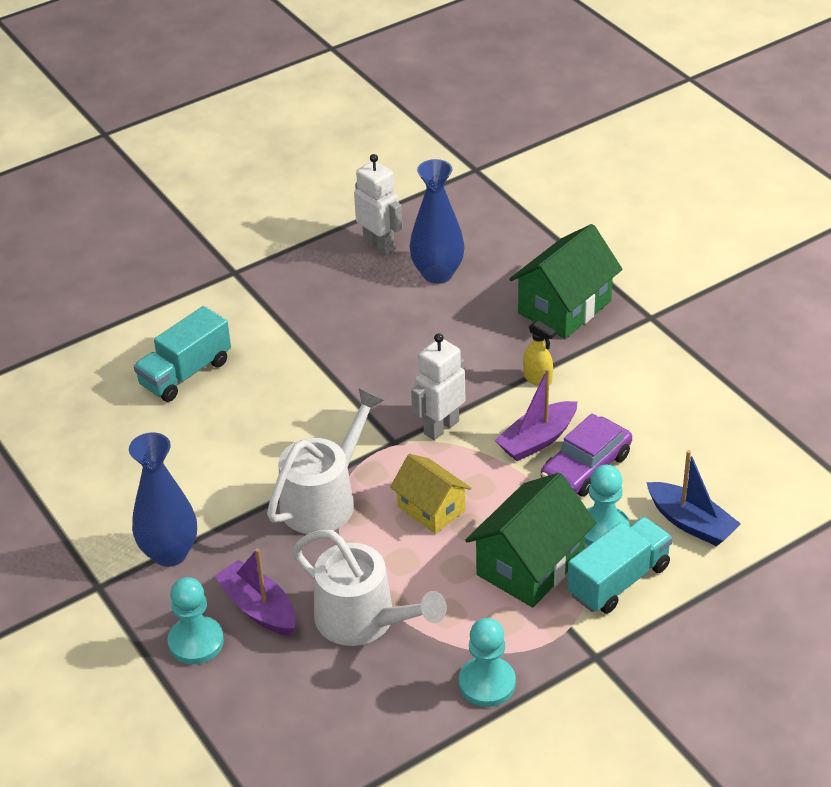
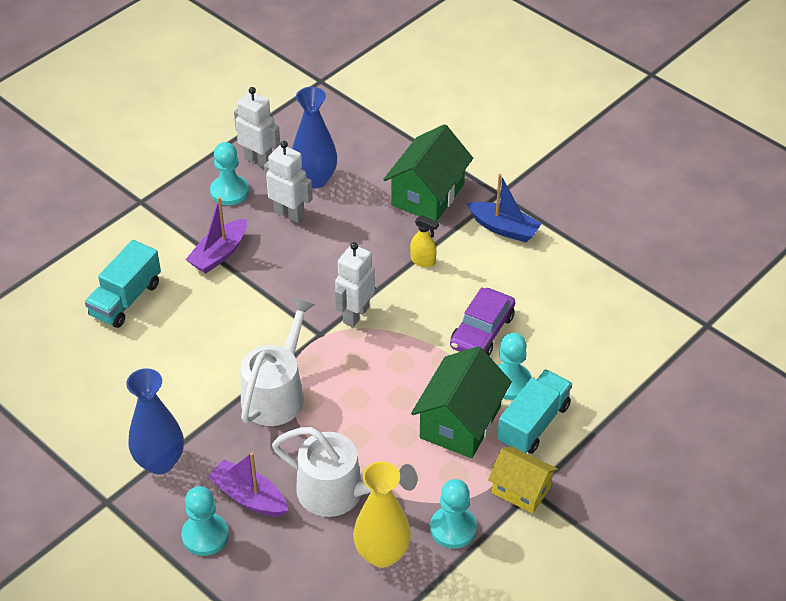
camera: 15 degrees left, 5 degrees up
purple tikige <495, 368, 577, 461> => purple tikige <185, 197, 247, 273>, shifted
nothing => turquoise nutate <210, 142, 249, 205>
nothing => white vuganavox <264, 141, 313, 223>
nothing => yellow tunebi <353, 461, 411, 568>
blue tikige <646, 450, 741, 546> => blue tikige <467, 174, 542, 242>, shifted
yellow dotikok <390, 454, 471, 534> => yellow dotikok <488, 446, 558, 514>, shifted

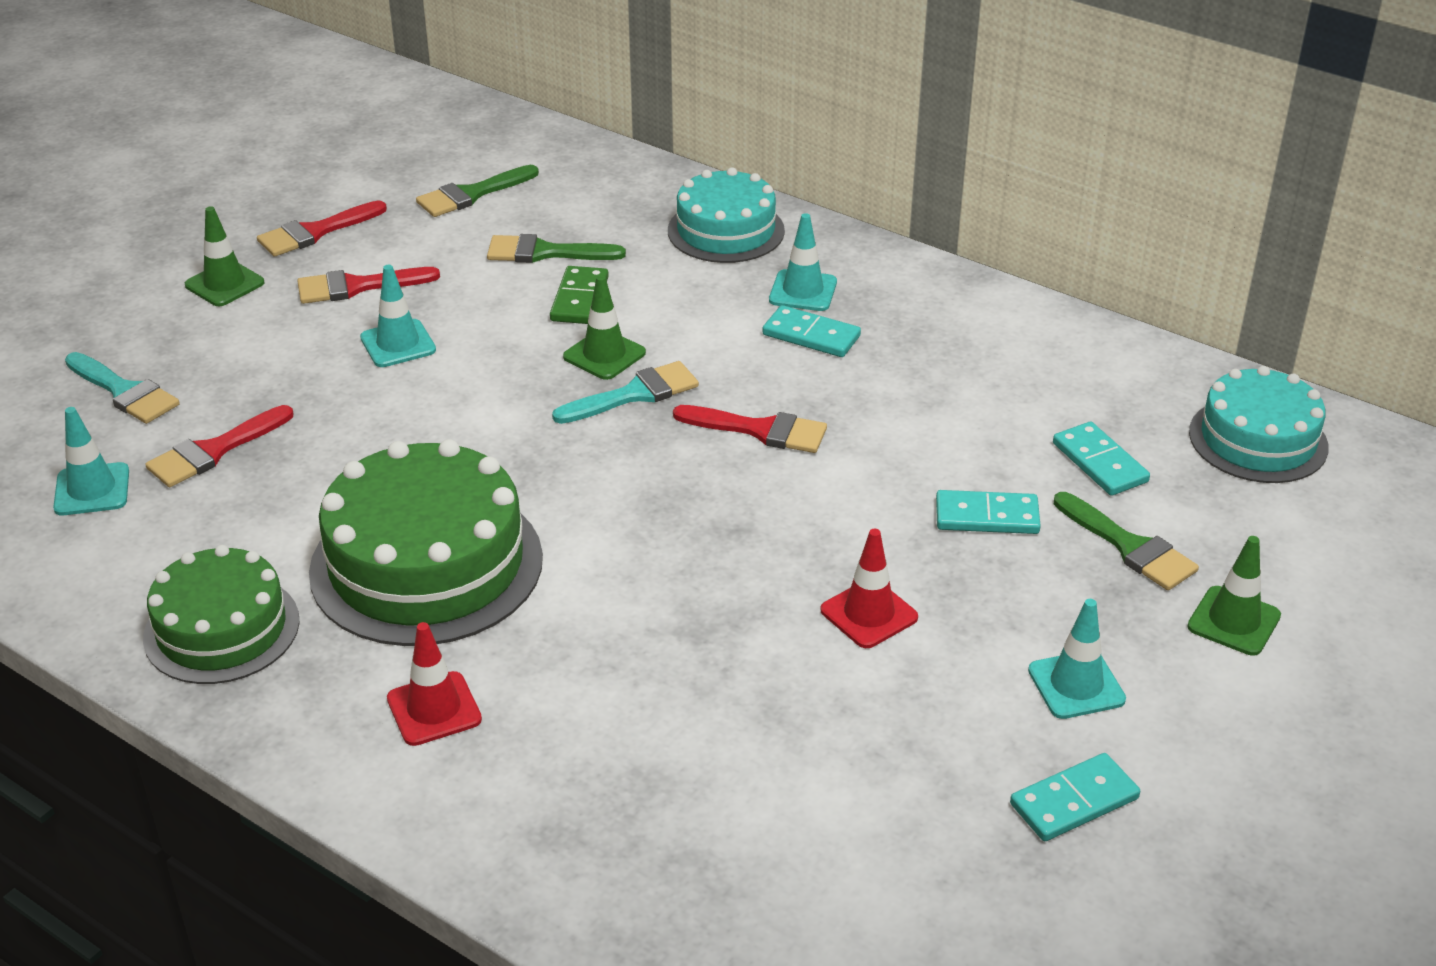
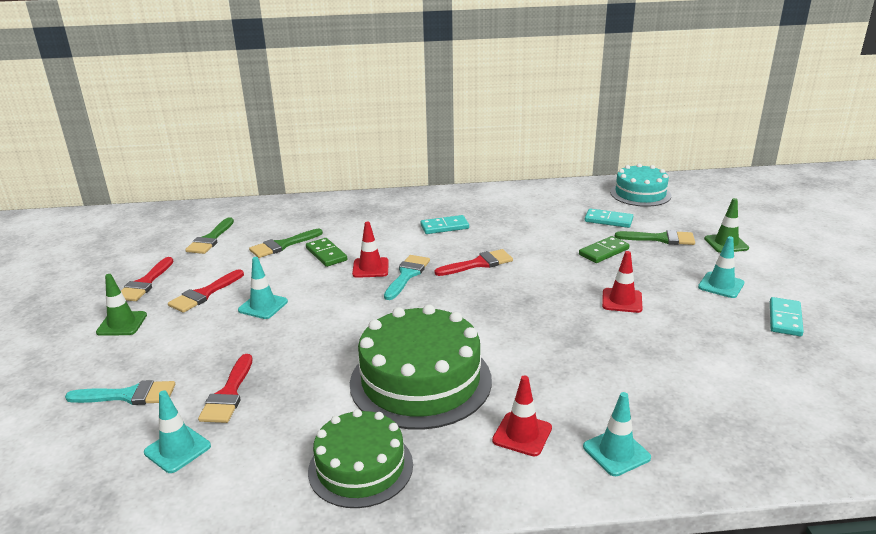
camera: 40 degrees left, 10 degrees down
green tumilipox <563, 275, 646, 380> => red tumilipox <352, 222, 389, 278>
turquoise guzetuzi <936, 490, 1041, 534> => green guzetuzi <579, 236, 629, 263>
turquoise tumilipox <769, 213, 837, 311> => turquoise tumilipox <583, 392, 651, 476>, shifted
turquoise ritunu <668, 167, 785, 263> => nothing

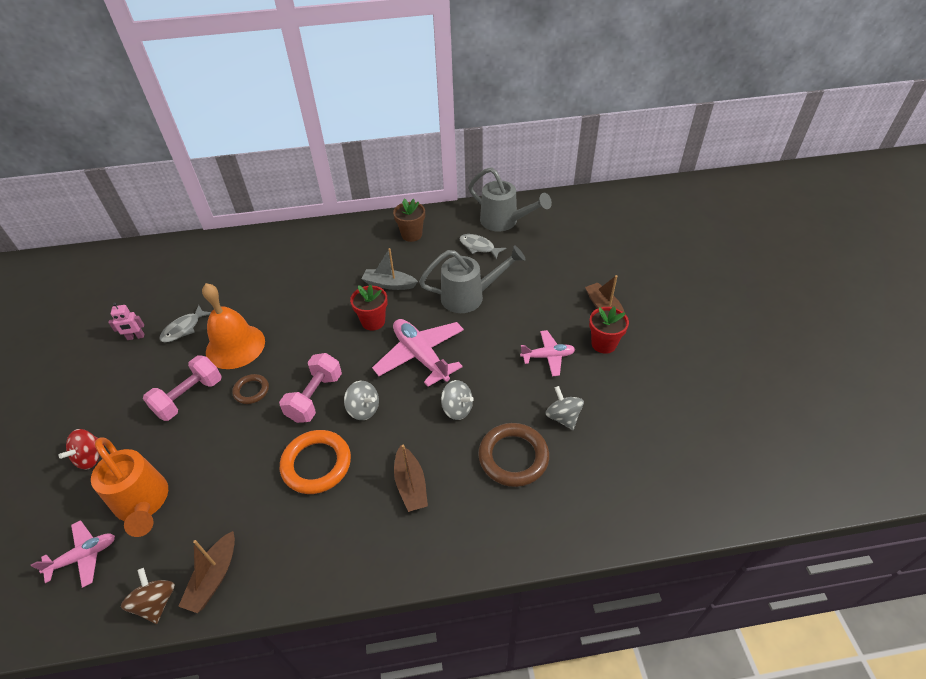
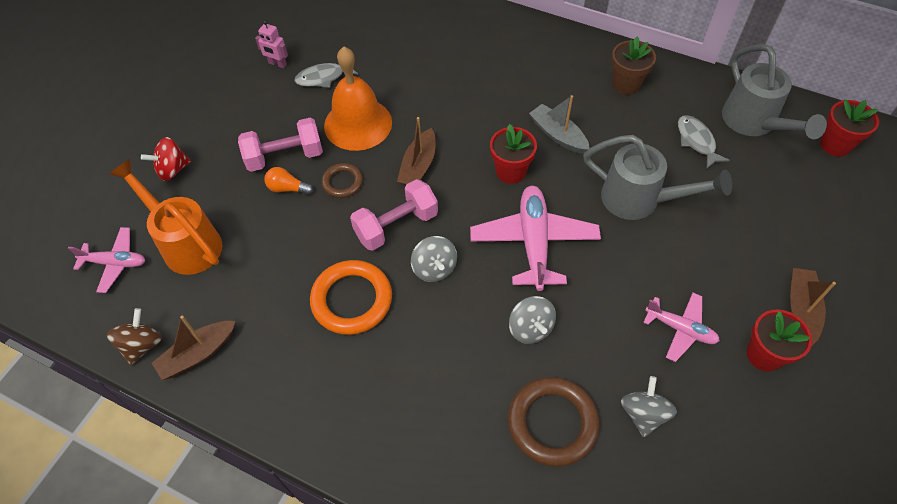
camera: 35 degrees right, 10 degrees up
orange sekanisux <91, 437, 168, 537> => orange sekanisux <109, 159, 222, 275>, 135 degrees clockwise
nothing => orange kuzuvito <264, 167, 313, 195>
brown tikige <394, 445, 428, 512> => brown tikige <397, 117, 436, 185>, shifted
nothing => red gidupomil <820, 99, 879, 157>

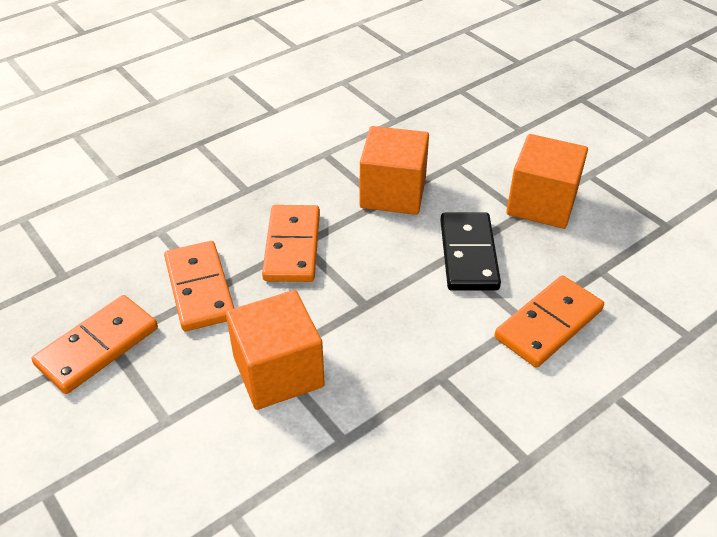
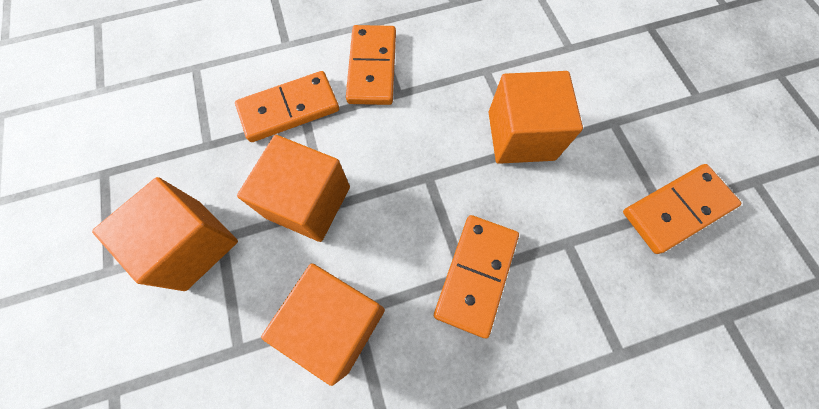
camera: 160 degrees left, 25 degrees up
black guzetuzi <440, 212, 501, 291> => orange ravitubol <237, 135, 350, 242>
orange guzetuzi <164, 241, 234, 331> => orange guzetuzi <346, 25, 396, 105>, shifted

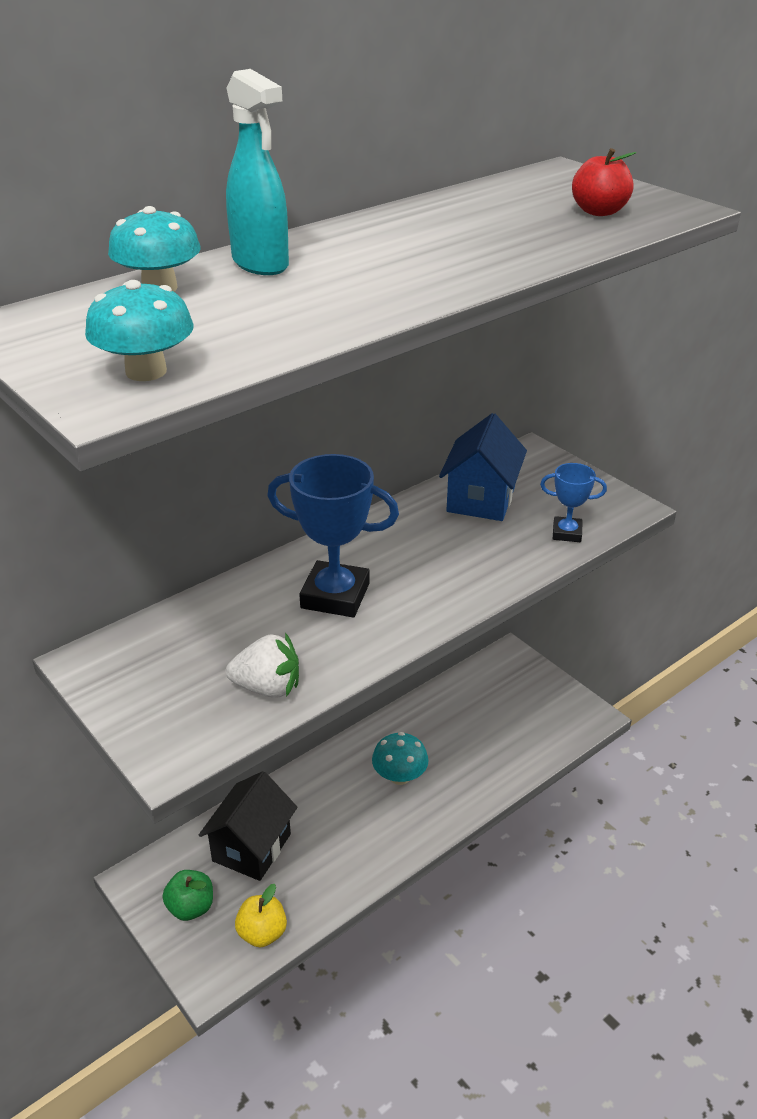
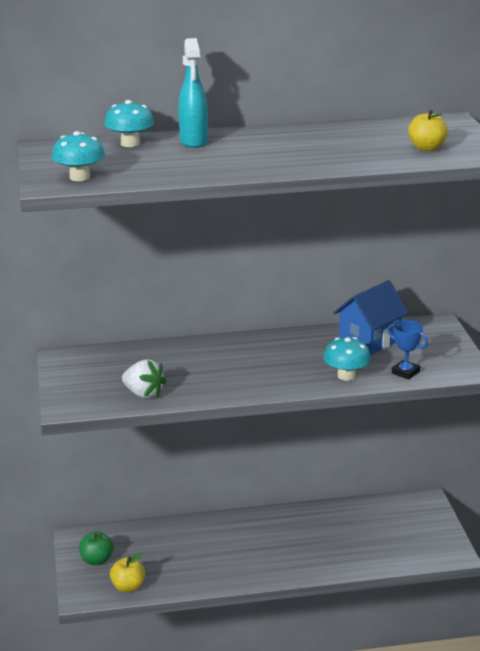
camera: 30 degrees right, 10 degrees down
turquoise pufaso <372, 732, 429, 785> => turquoise pufaso <323, 337, 371, 381>, shifted
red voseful <572, 148, 636, 216> => yellow voseful <408, 109, 448, 151>
black dotikok <199, 771, 298, 881> => nothing
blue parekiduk <267, 454, 399, 617> => nothing

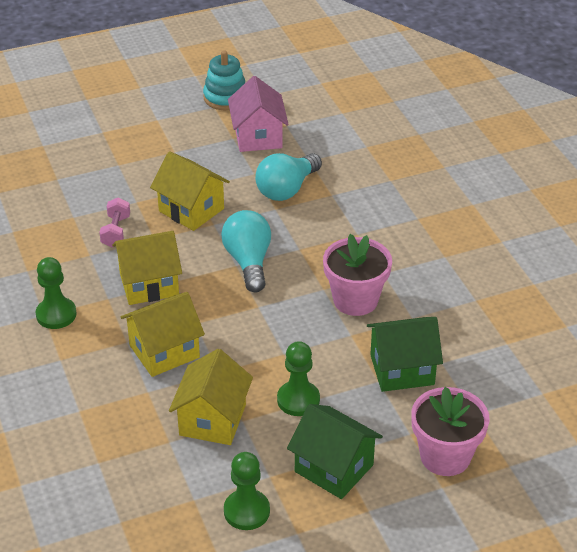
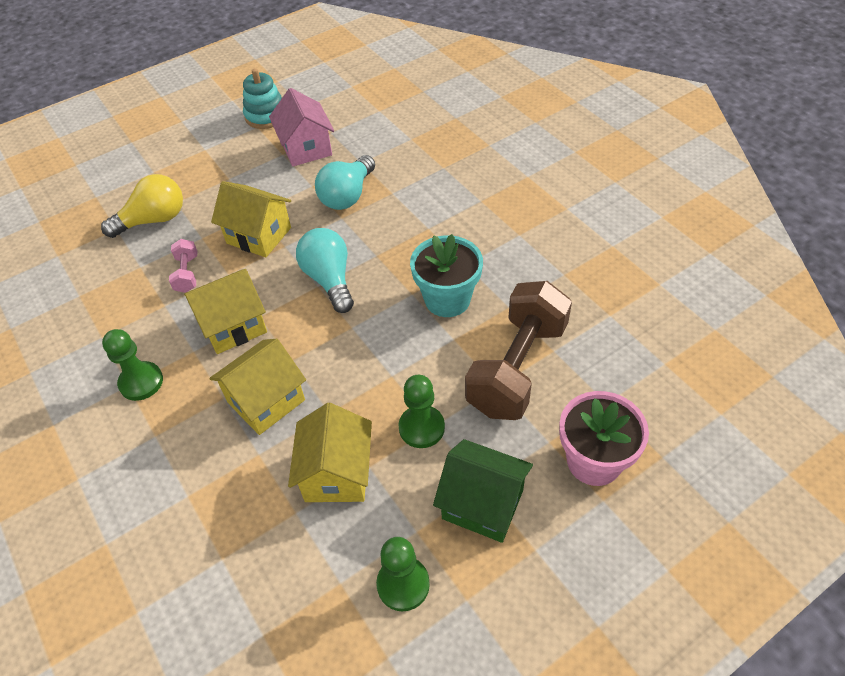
camera: 10 degrees left, 10 degrees up
nothing => yellow kuzuvito <101, 174, 183, 238>
pink gidupomil <323, 234, 392, 316> => turquoise gidupomil <410, 234, 483, 317>
green dotikok <367, 317, 443, 392> => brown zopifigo <465, 281, 572, 420>

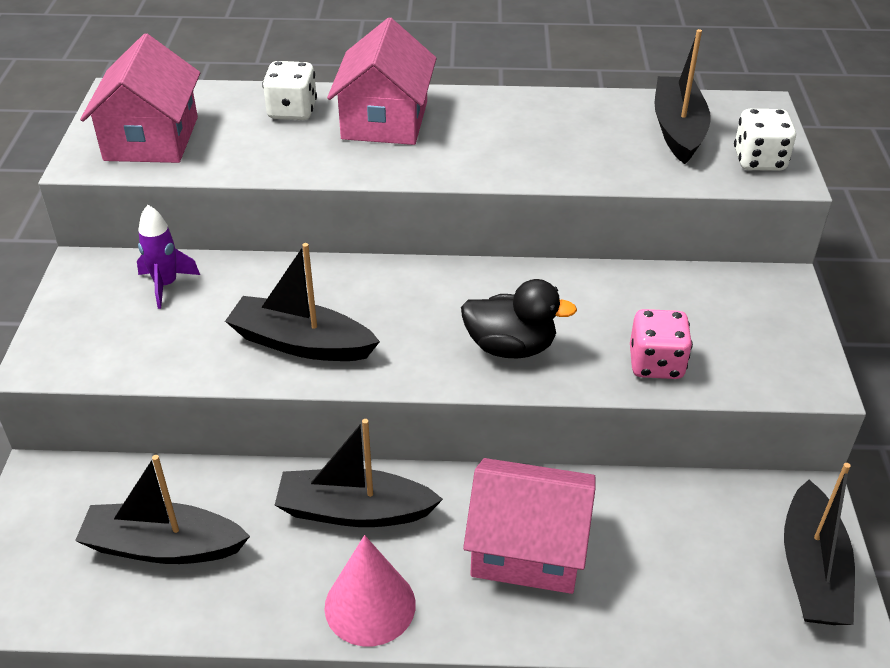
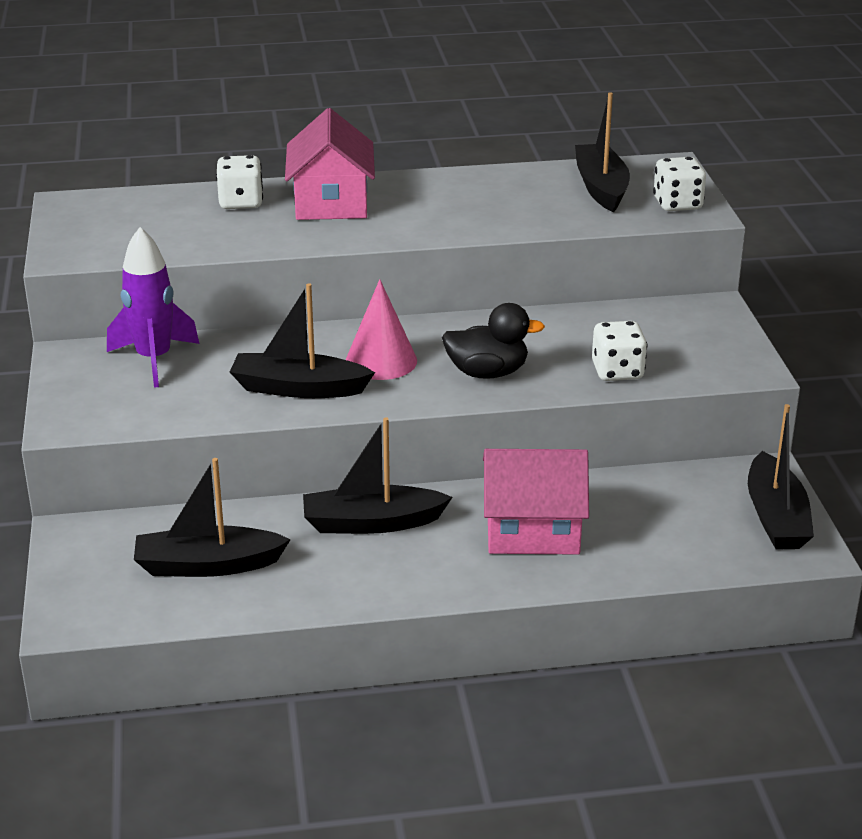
camera: 10 degrees left, 10 degrees down
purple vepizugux <137, 205, 200, 309> => purple vepizugux <107, 227, 199, 388>, x1.57
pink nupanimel <325, 535, 416, 646> => pink nupanimel <346, 279, 417, 380>, shifted
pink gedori <630, 309, 693, 379> => white gedori <592, 321, 647, 381>
pink dotikok <80, 34, 200, 163> => nothing

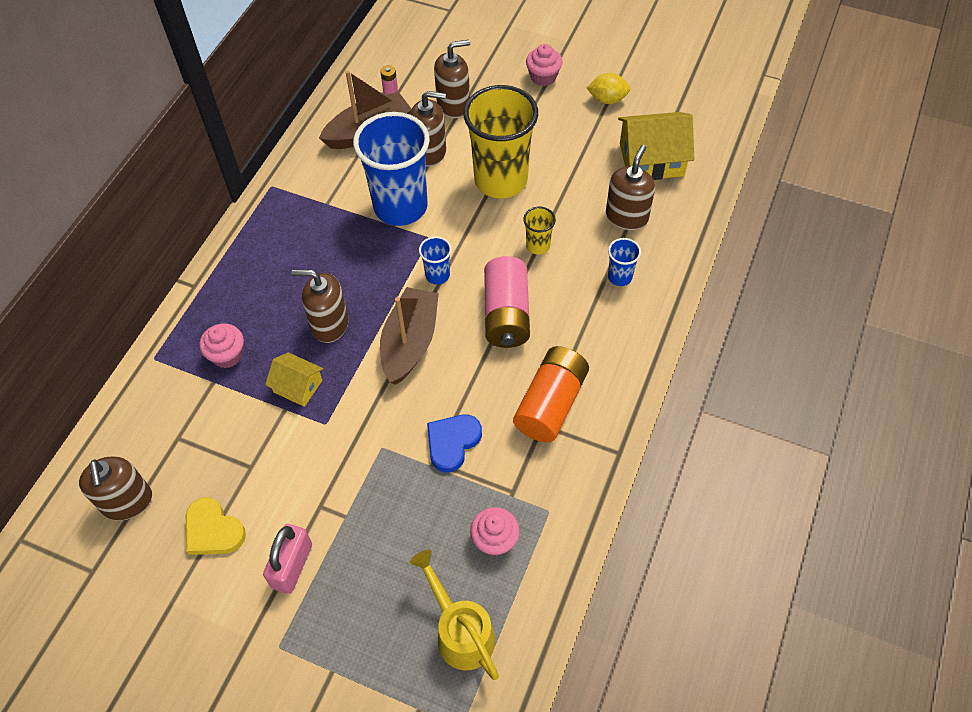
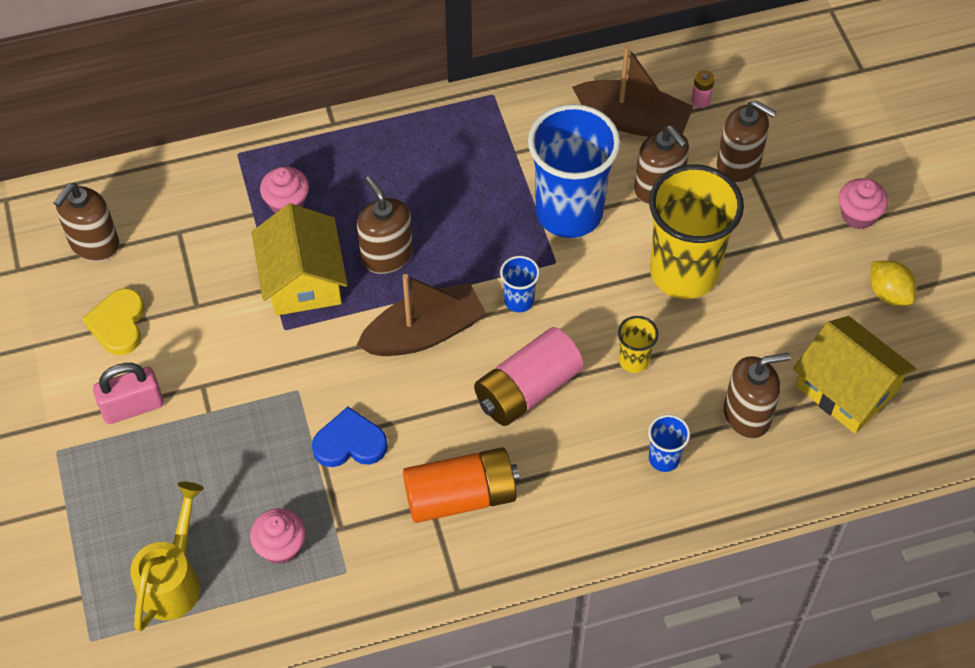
camera: 50 degrees right, 0 degrees up
yellow dotikok <265, 352, 323, 407> => yellow dotikok <252, 203, 348, 316>, x1.74

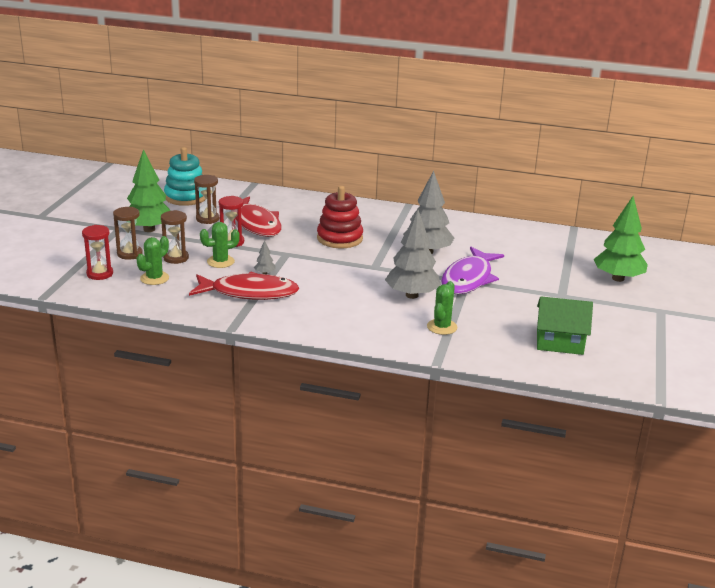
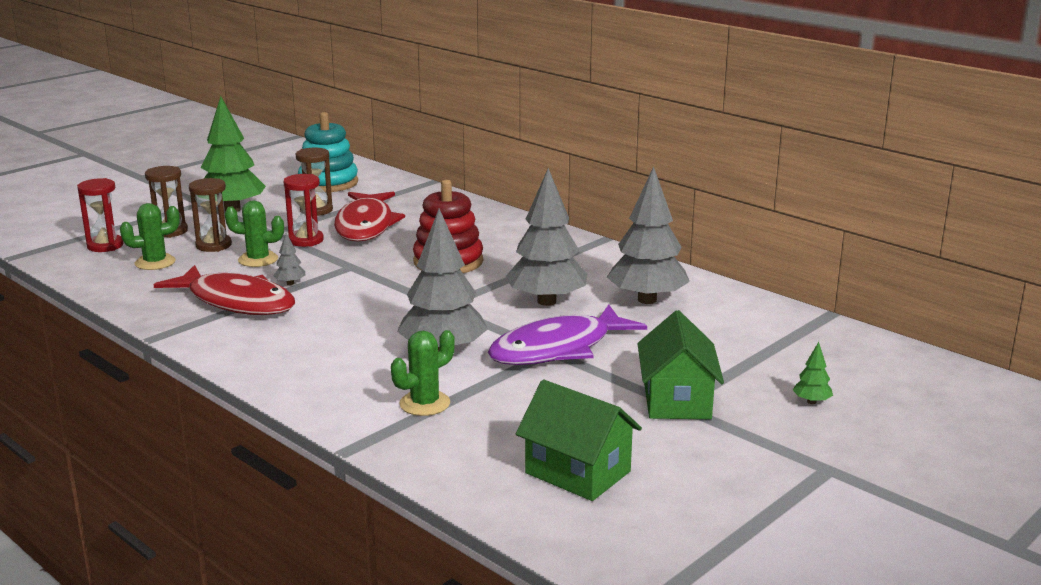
camera: 30 degrees right, 5 degrees down
nothing => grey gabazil <607, 166, 690, 304>
nothing => green dotikok <637, 310, 724, 419>
green gabazil <593, 196, 648, 282> => green gabazil <793, 342, 833, 404>, x0.41

